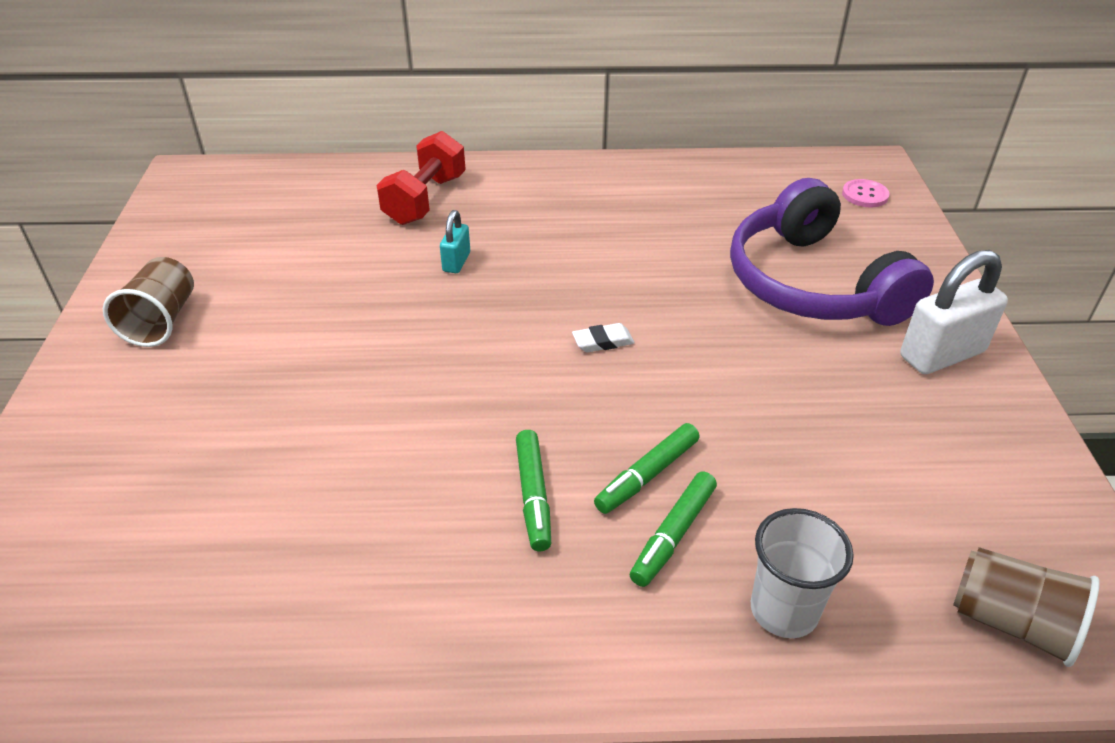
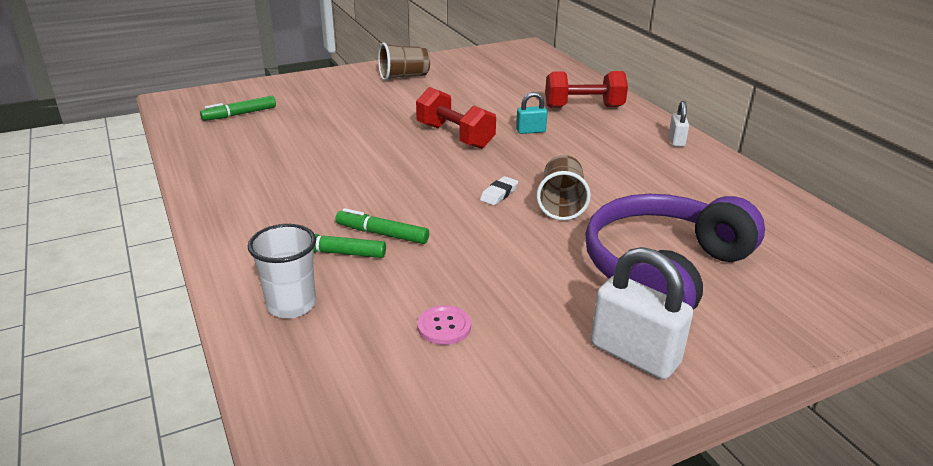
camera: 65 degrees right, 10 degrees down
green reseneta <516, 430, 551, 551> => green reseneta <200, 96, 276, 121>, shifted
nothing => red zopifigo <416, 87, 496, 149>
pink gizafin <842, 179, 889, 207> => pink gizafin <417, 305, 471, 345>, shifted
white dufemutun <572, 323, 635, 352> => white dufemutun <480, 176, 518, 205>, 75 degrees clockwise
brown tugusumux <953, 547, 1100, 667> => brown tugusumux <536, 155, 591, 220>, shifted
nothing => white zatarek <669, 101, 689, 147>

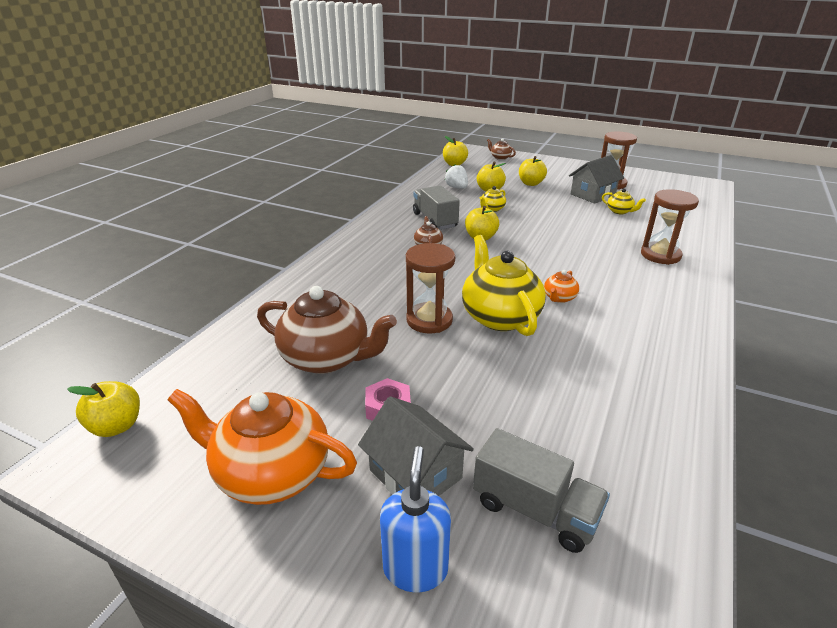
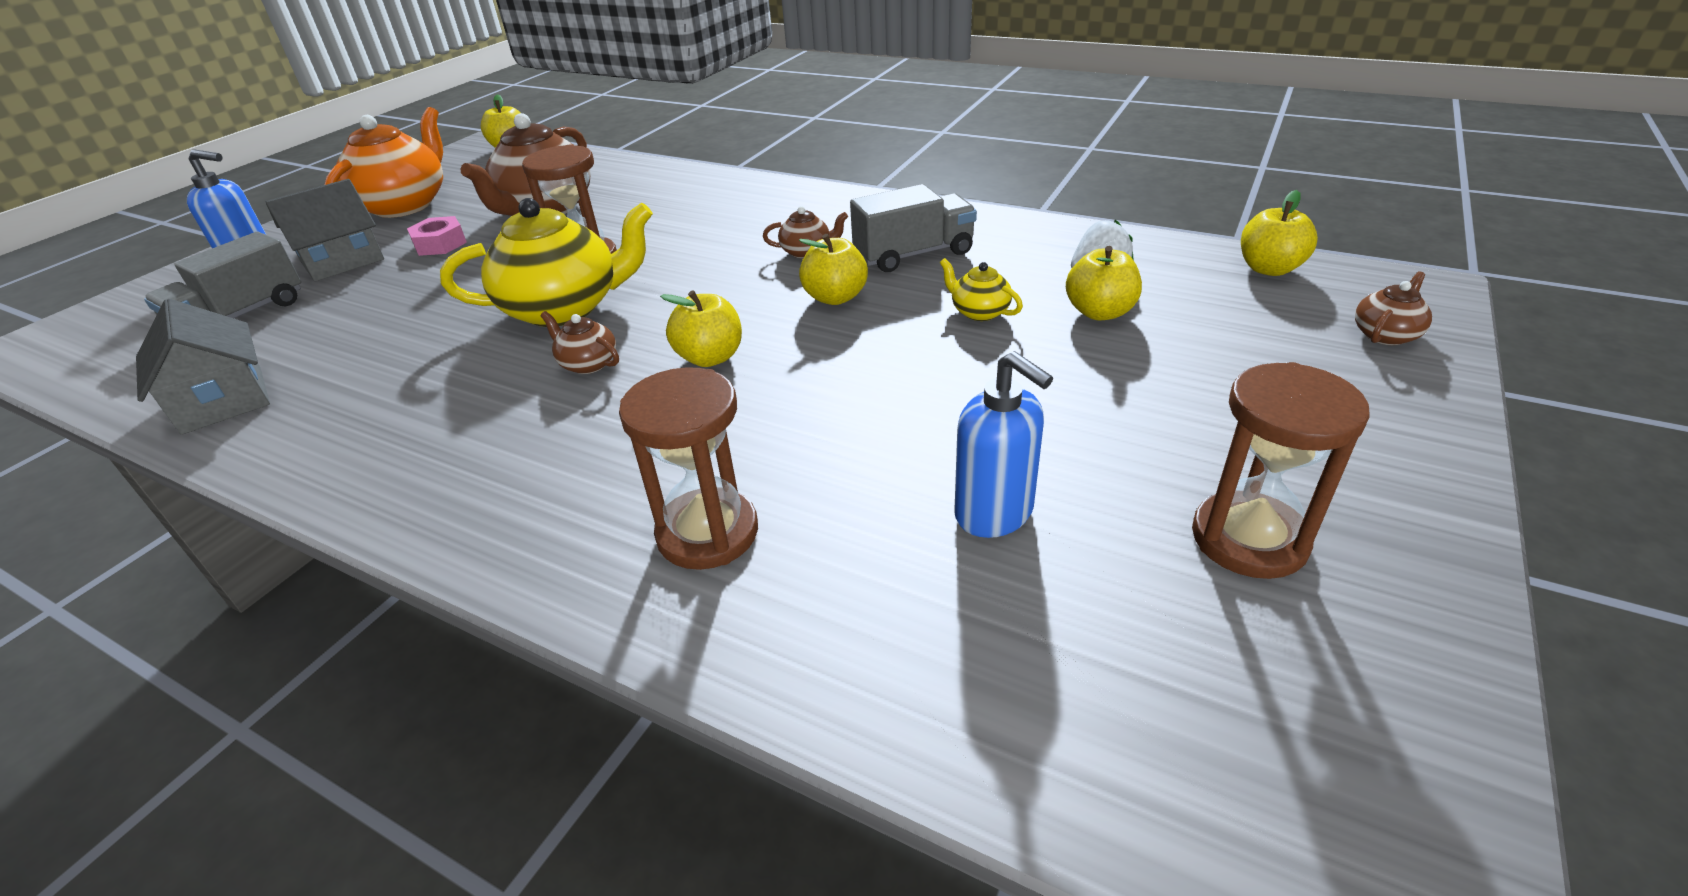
camera: 95 degrees right, 5 degrees up
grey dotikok <569, 155, 624, 204> => grey dotikok <136, 299, 270, 435>, shifted
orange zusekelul <544, 270, 579, 303> => brown zusekelul <540, 311, 619, 374>
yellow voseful <519, 156, 547, 186> => yellow voseful <660, 290, 742, 367>, shifted
yellow zusekelul <602, 188, 646, 214> => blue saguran <954, 351, 1053, 538>

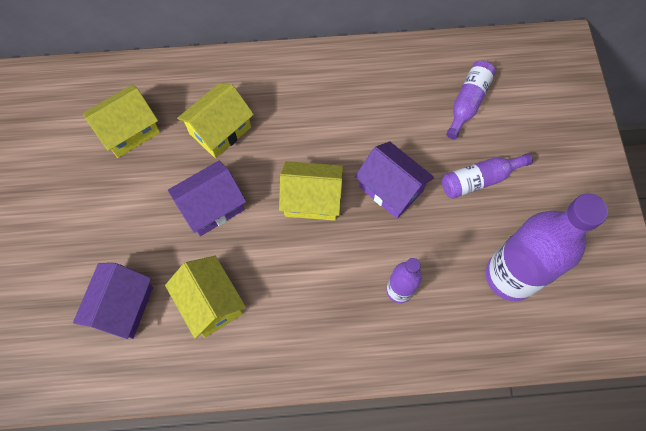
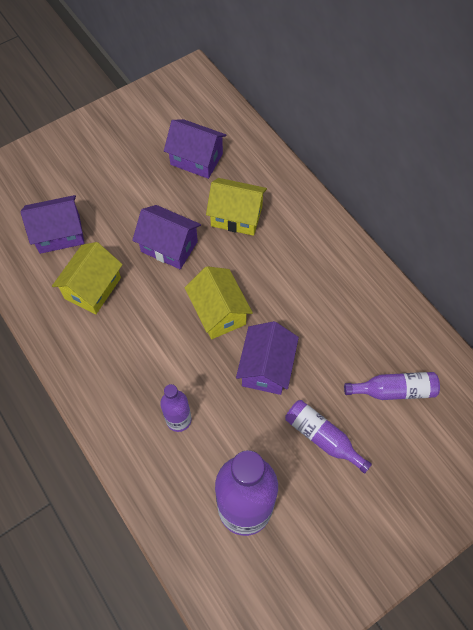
camera: 60 degrees right, 5 degrees down
yellow dotikok <83, 85, 160, 158> => purple dotikok <164, 119, 227, 179>

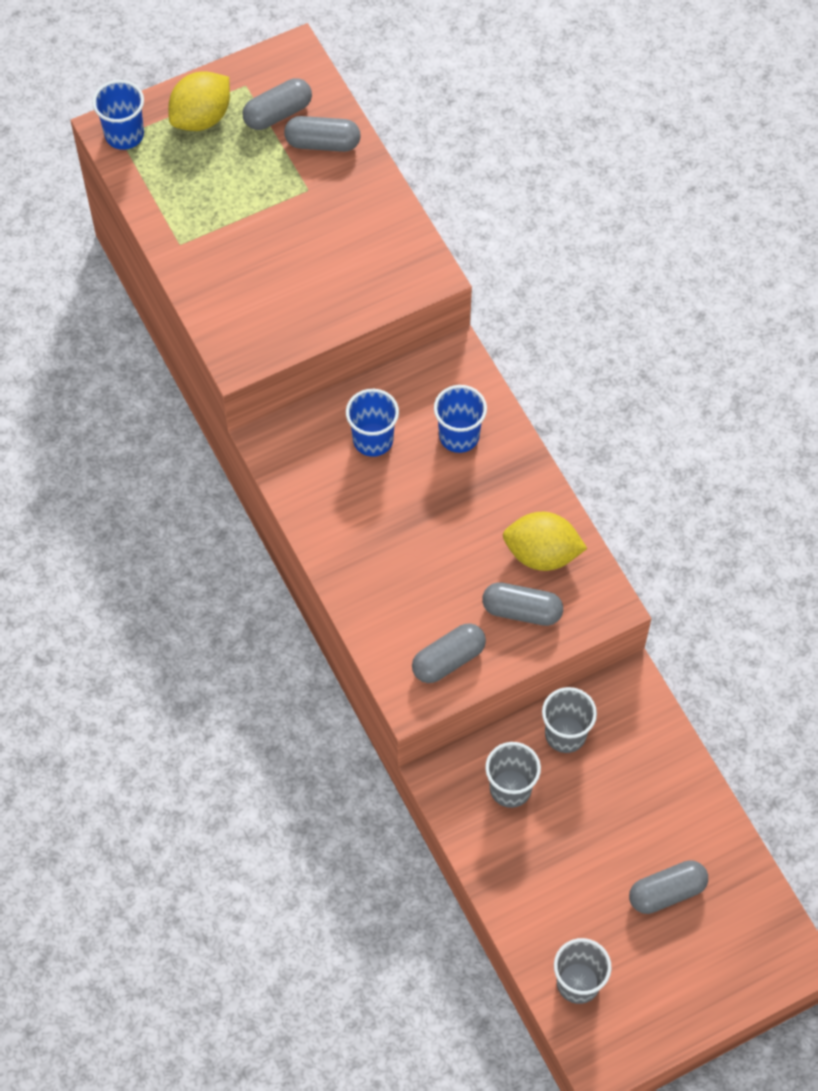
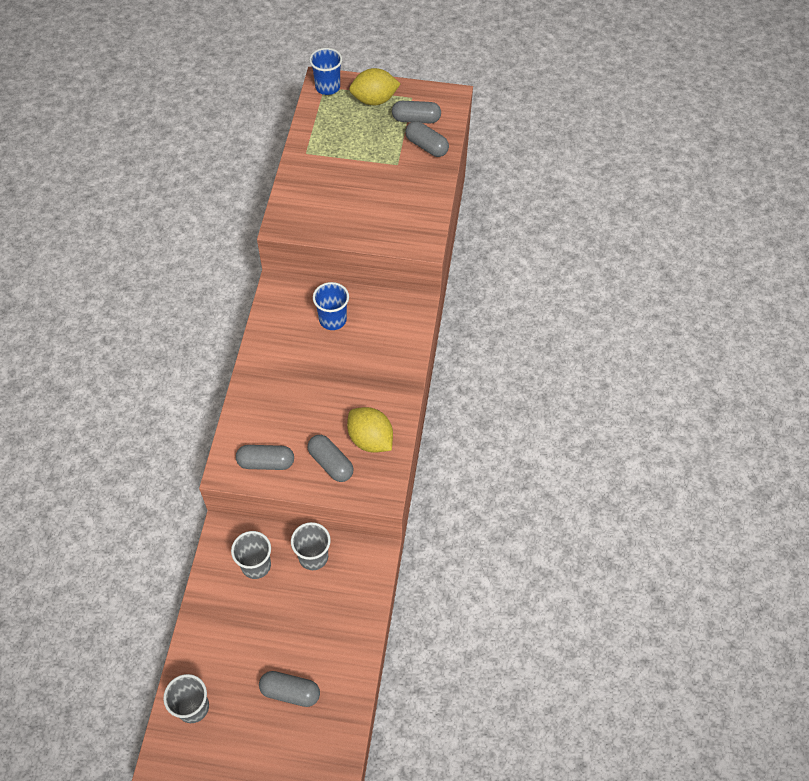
camera: 35 degrees right, 5 degrees down
blue tugusumux <434, 385, 487, 453> => nothing

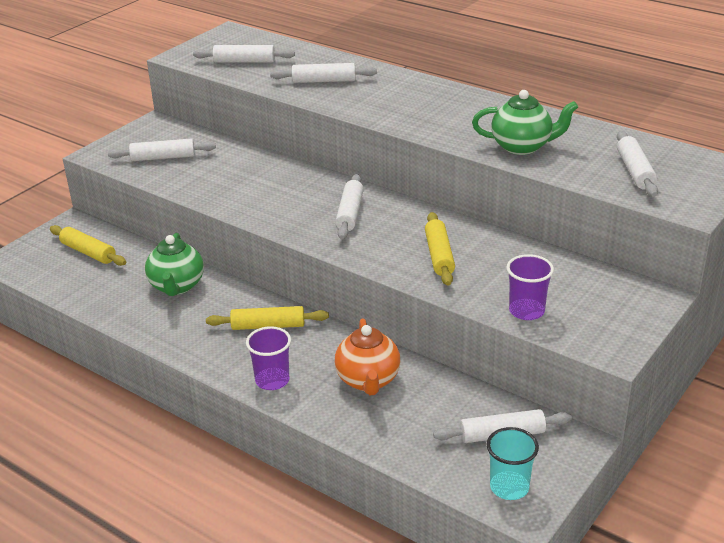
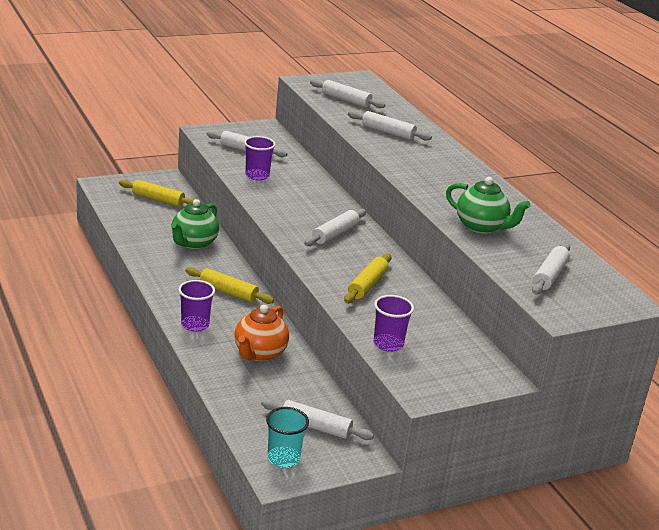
camera: 25 degrees right, 5 degrees down
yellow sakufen <50, 225, 126, 266> => yellow sakufen <119, 180, 195, 207>, 45 degrees counterclockwise
nothing => purple tugusumux <244, 136, 276, 181>

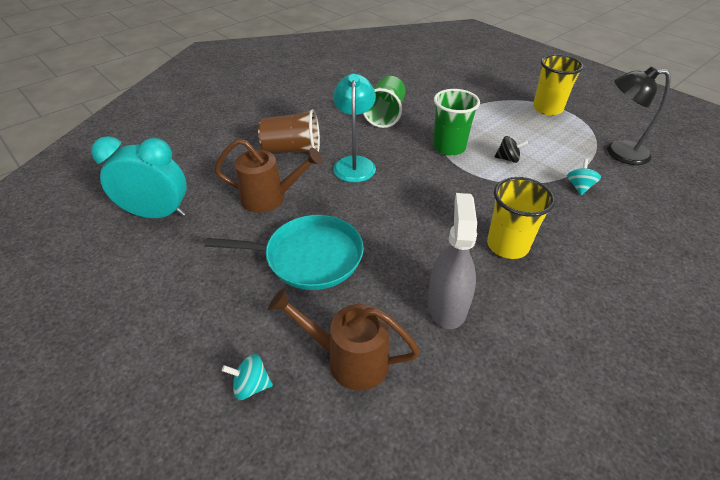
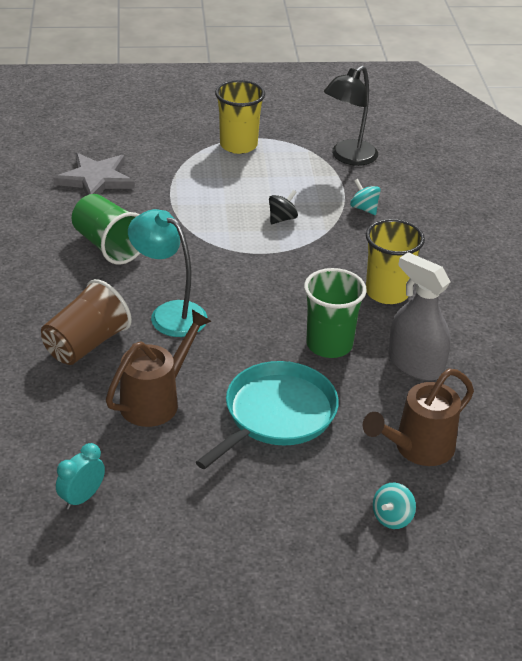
camera: 55 degrees left, 5 degrees down
nothing => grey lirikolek <53, 153, 135, 195>
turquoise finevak <91, 136, 187, 218> => turquoise finevak <56, 443, 105, 509>, x0.52
green tugusumux <433, 89, 480, 156> => green tugusumux <304, 268, 367, 358>, shifted

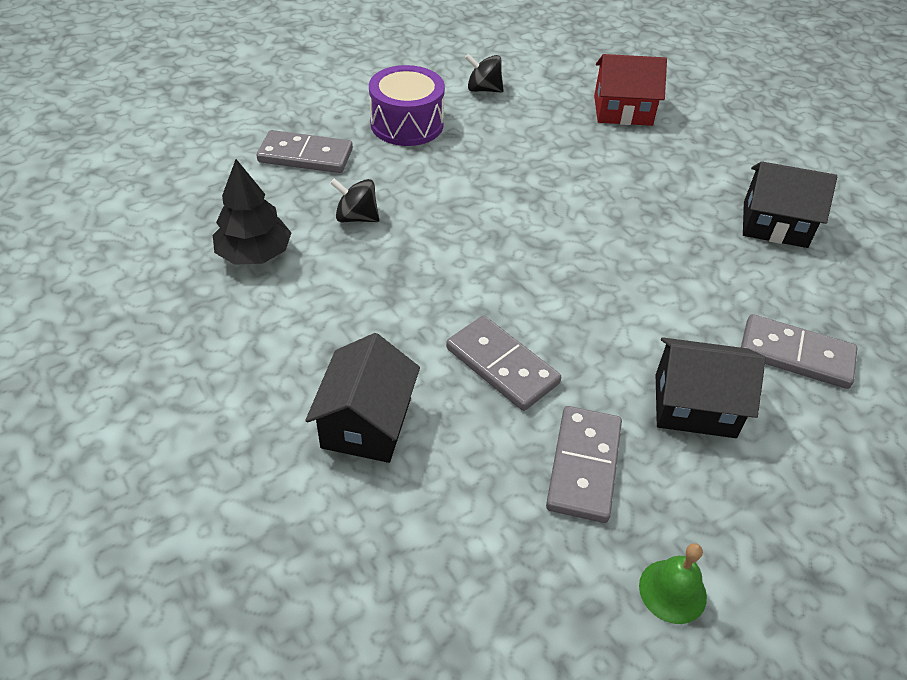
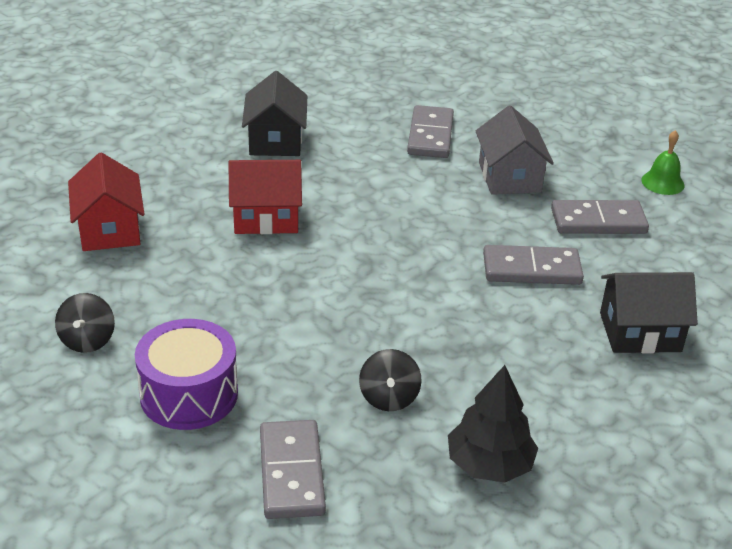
camera: 105 degrees left, 10 degrees down
nothing => red dotikok <229, 160, 302, 234>
black dotikok <656, 337, 766, 438> => grey dotikok <475, 105, 554, 195>
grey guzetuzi <446, 315, 561, 411> => grey guzetuzi <483, 245, 584, 285>, 60 degrees clockwise

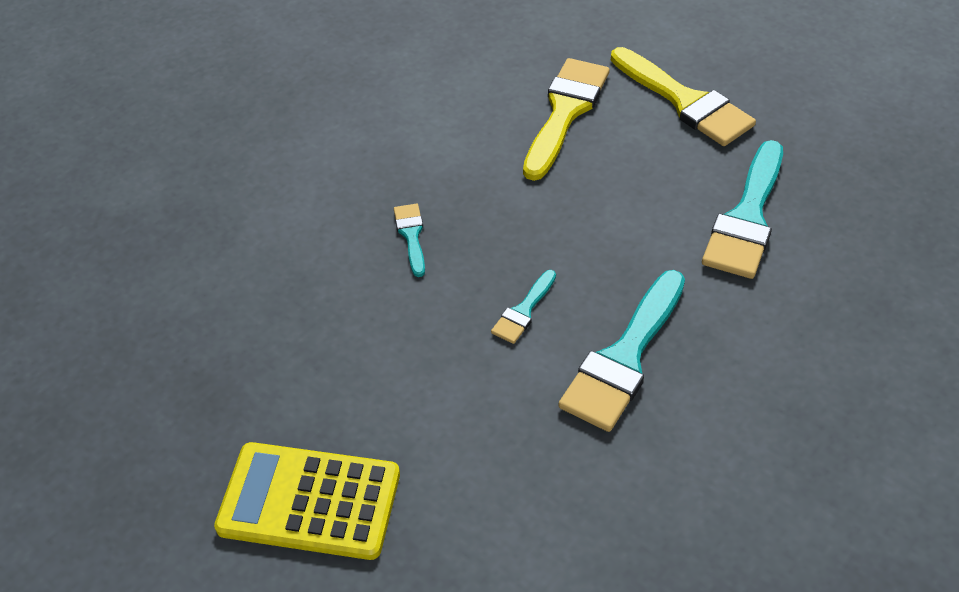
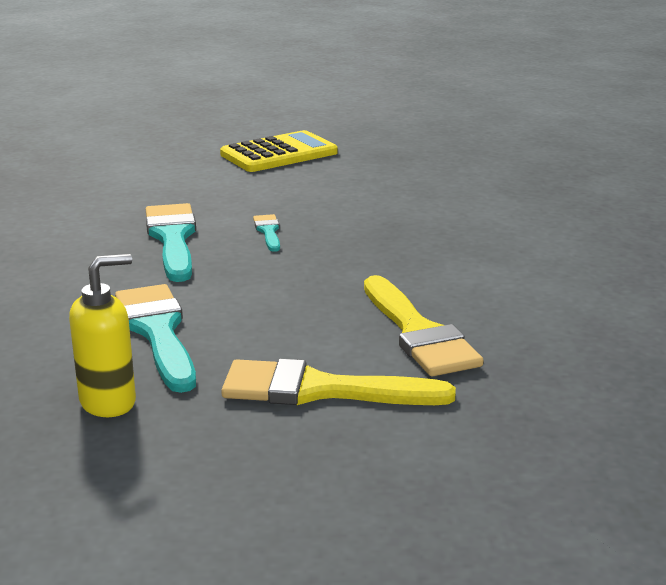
camera: 135 degrees right, 25 degrees down
nothing => yellow saguran <69, 254, 136, 417>
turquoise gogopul <394, 204, 425, 277> => nothing

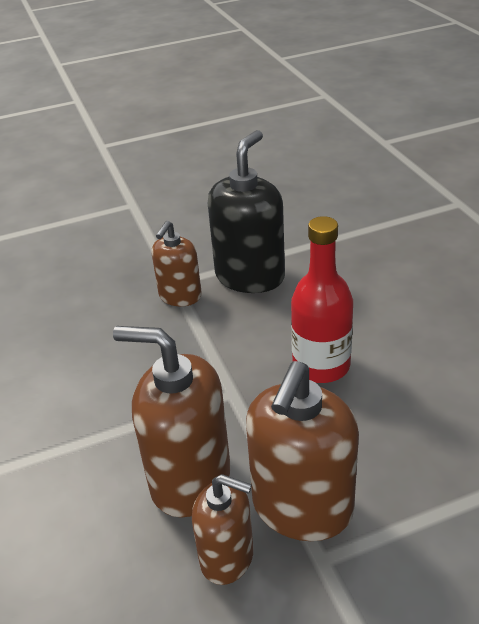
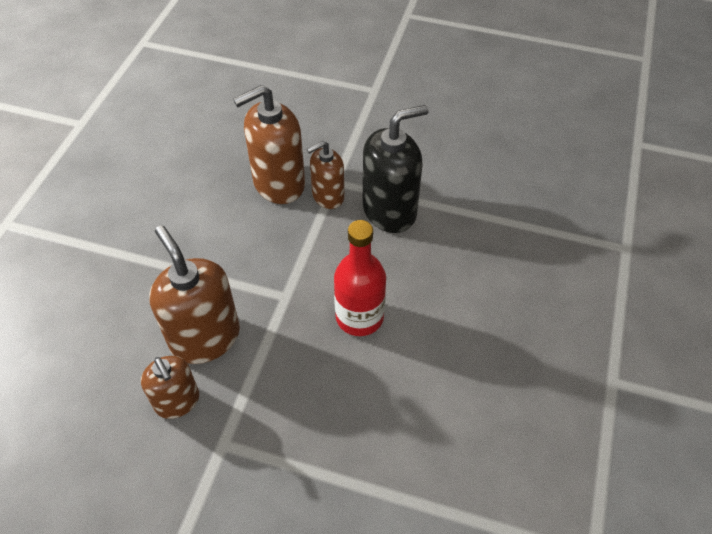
camera: 35 degrees right, 15 degrees up
brown saguran <246, 361, 359, 541> => brown saguran <233, 85, 305, 204>, shifted

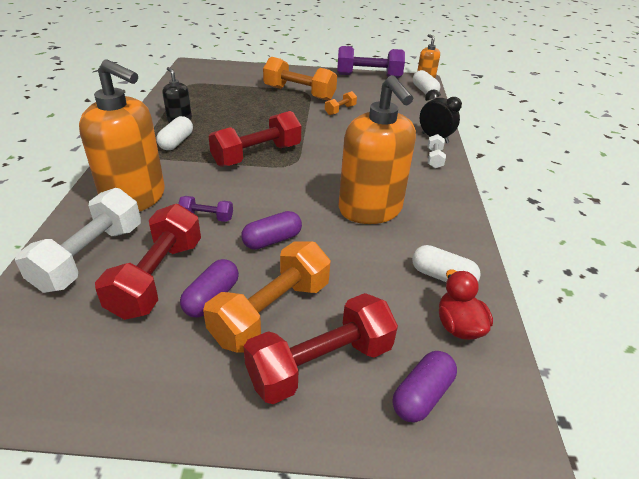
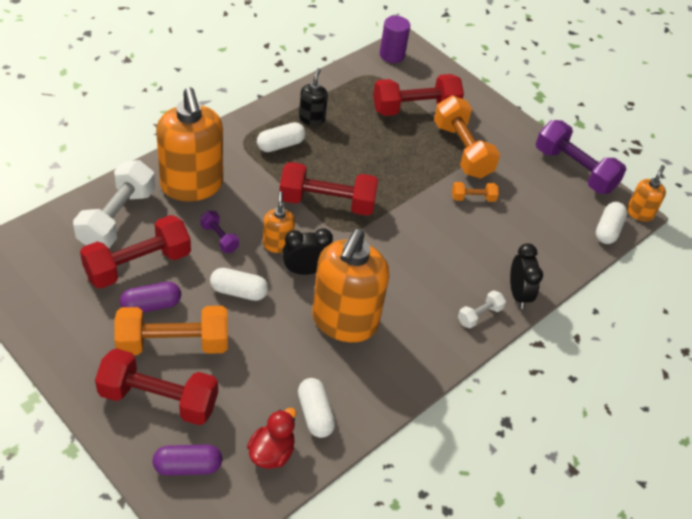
camera: 40 degrees right, 10 degrees up
white zopifigo <15, 188, 141, 293> => white zopifigo <73, 160, 155, 248>, 45 degrees counterclockwise
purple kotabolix <241, 211, 302, 250> => white kotabolix <210, 268, 269, 301>
nothing => orange saguran <263, 191, 295, 253>
nothing => black finevak <282, 228, 333, 275>
nothing => red zopifigo <373, 74, 464, 116>
nothing => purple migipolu <380, 16, 410, 63>

